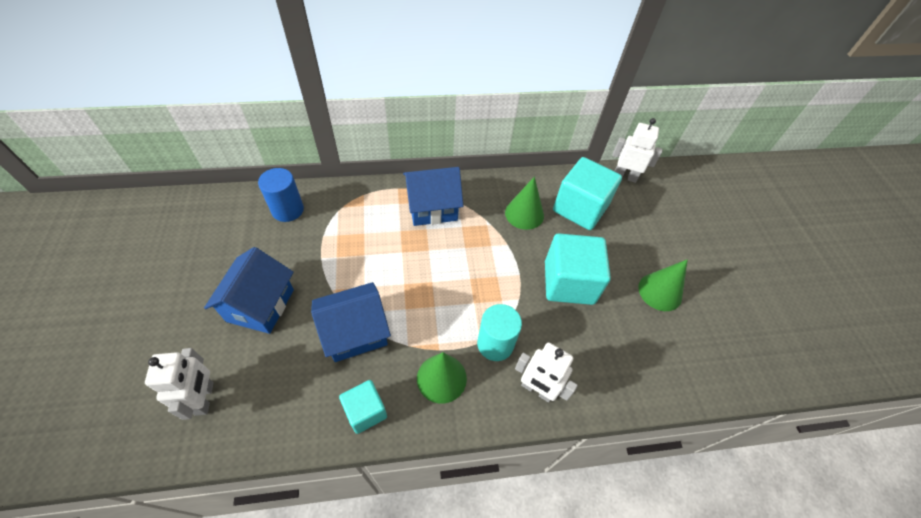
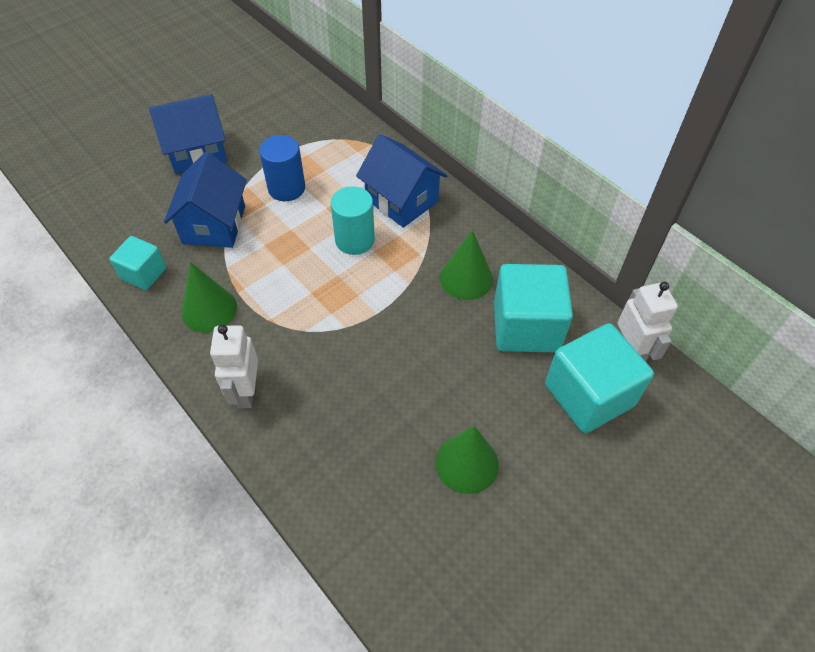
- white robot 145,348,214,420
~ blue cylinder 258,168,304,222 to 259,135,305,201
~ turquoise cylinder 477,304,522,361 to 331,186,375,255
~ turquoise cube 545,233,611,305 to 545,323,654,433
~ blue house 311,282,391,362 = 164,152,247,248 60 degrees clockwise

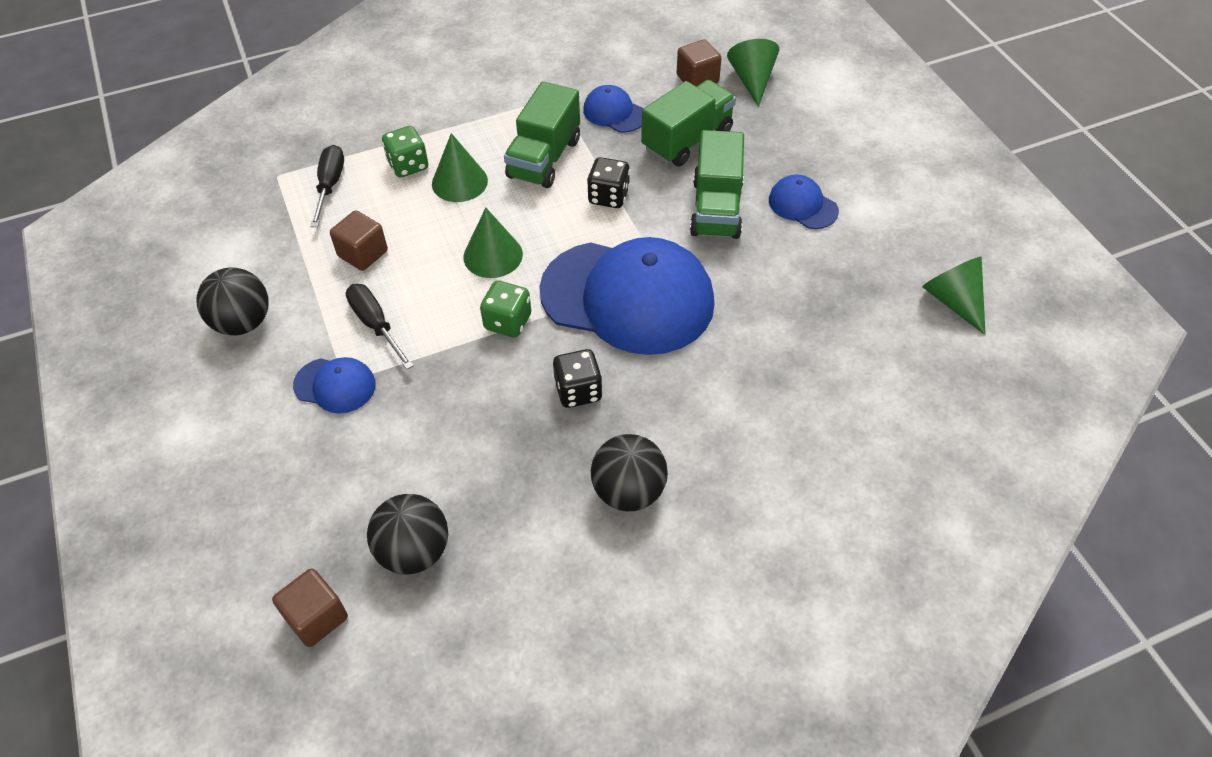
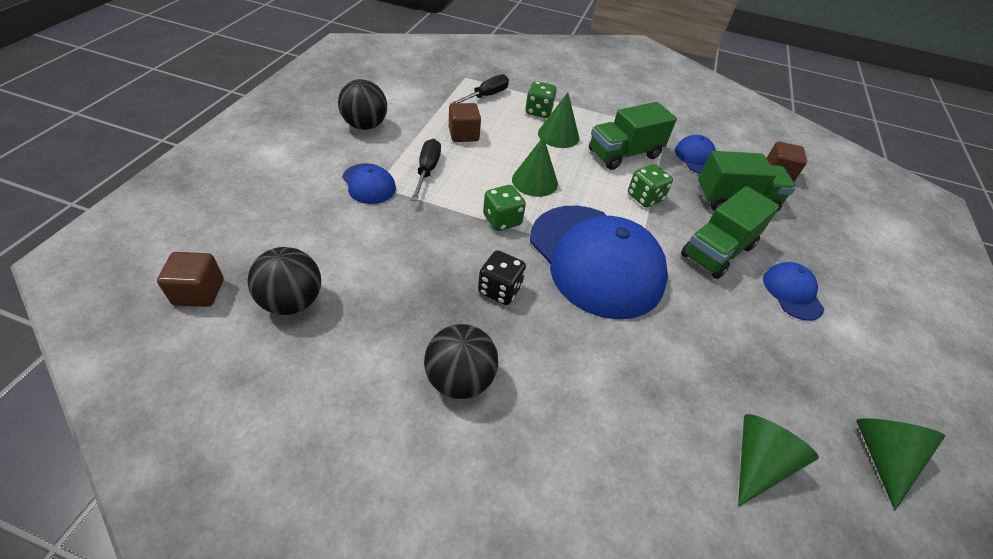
~ green cone 727,39,779,107 to 738,414,819,507
~ black dice 587,157,630,208 to green dice 628,164,673,207

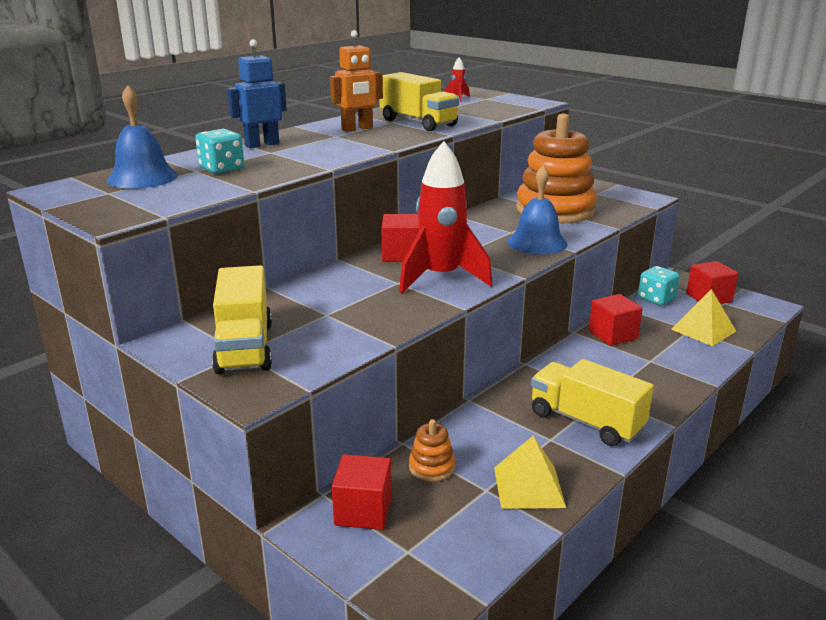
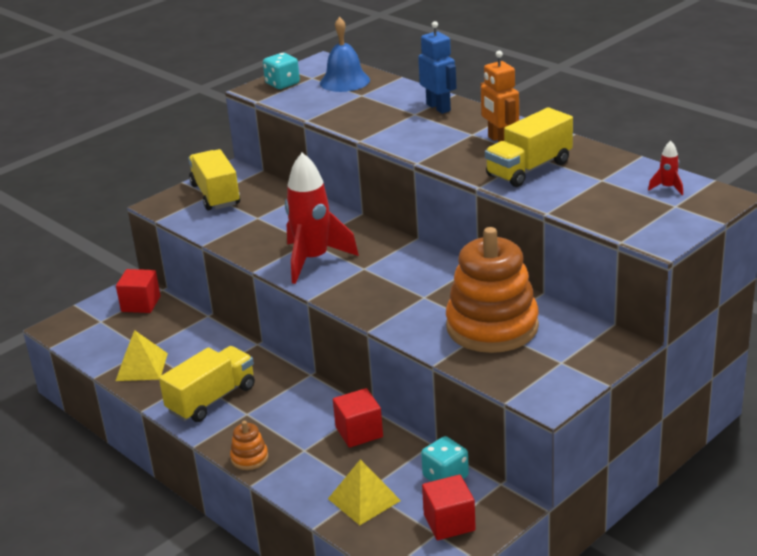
- red cube 381,214,419,262
- blue bell 507,165,568,255
~ turquoise dice 195,129,244,174 to 263,53,300,89
~ orange stacking toy 409,419,455,482 to 230,421,268,470
~ yellow truck 212,265,272,374 = 188,149,240,211 75 degrees clockwise

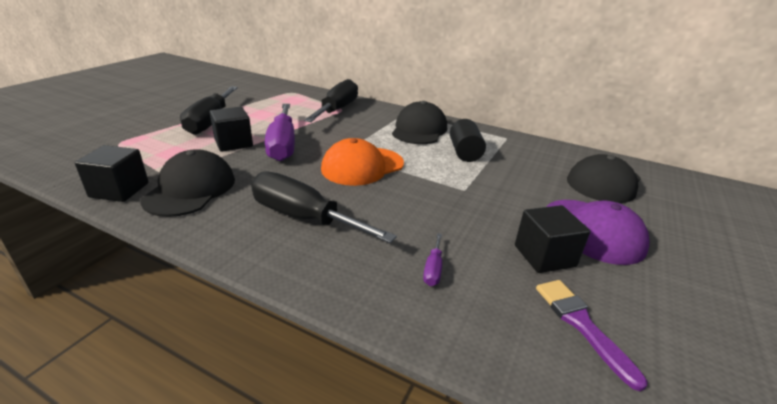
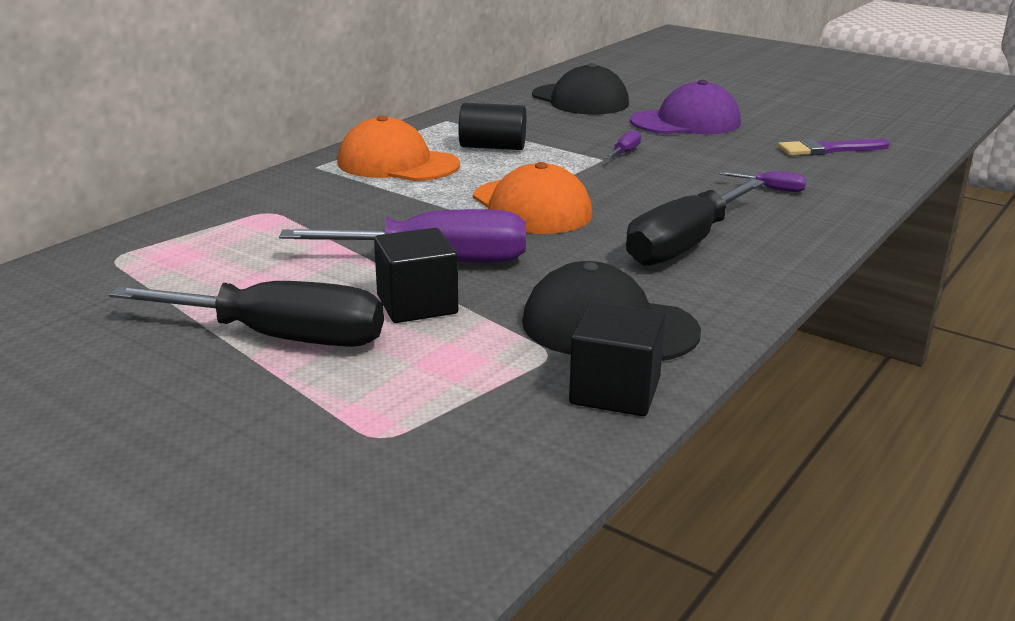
- black screwdriver 304,79,358,122
- black cube 515,205,590,273
+ purple screwdriver 605,130,641,159
~ black cap 392,101,447,144 to orange cap 337,115,460,181

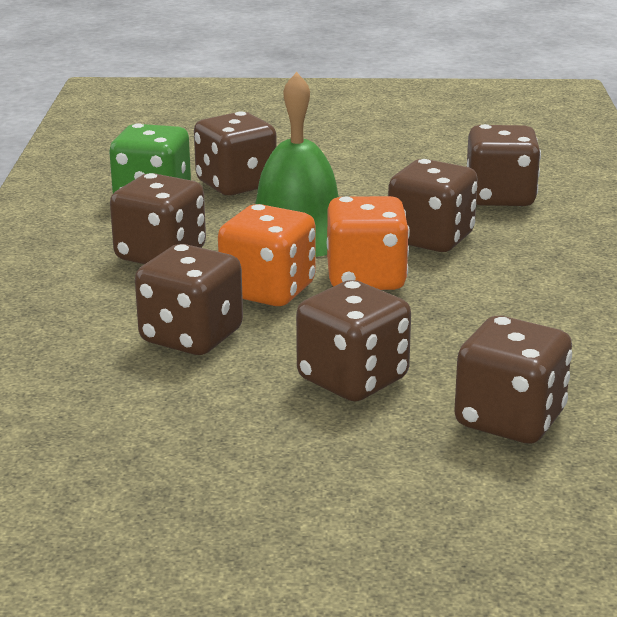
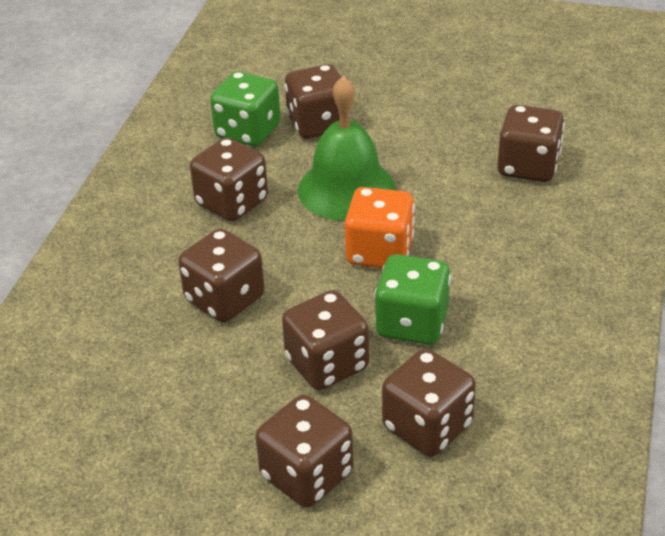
- orange dice 218,204,316,306
+ green dice 374,254,451,345
~ brown dice 388,159,478,252 to 255,395,353,508

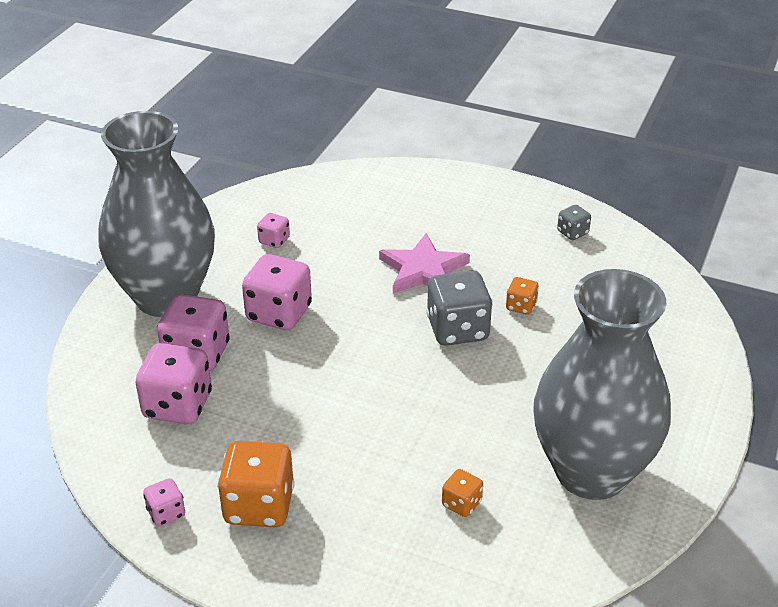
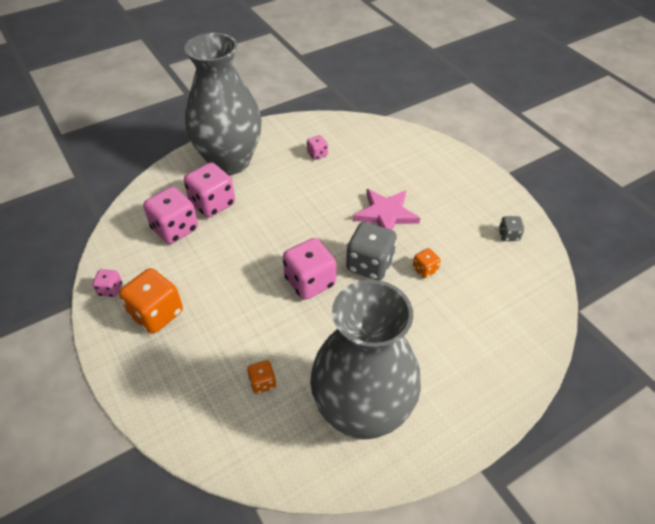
~ pink dice 242,254,312,330 to 283,238,336,300

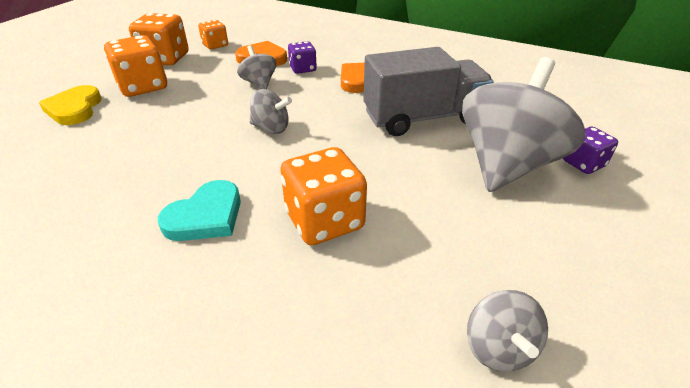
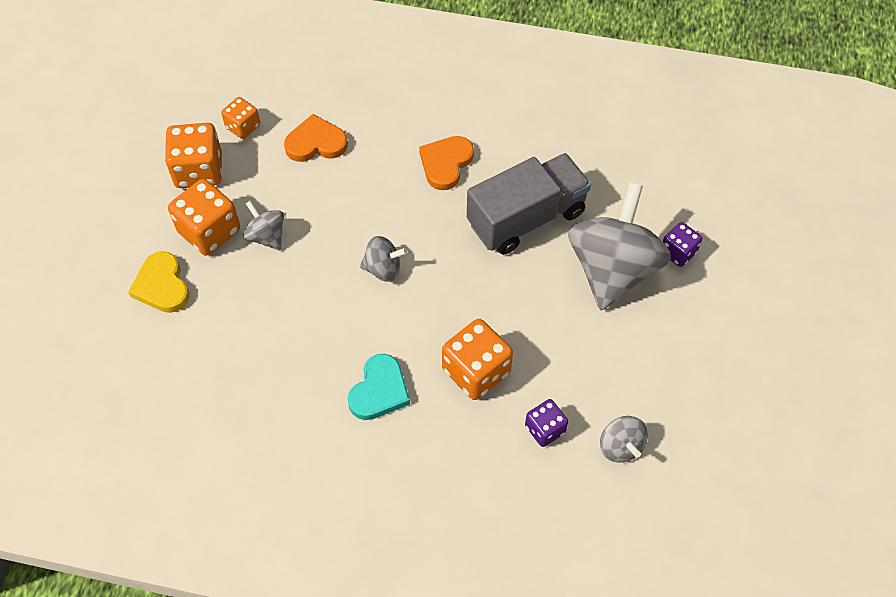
~ grey spinning top 237,45,276,89 to 243,200,284,250
~ purple dice 288,41,317,74 to 525,399,568,447

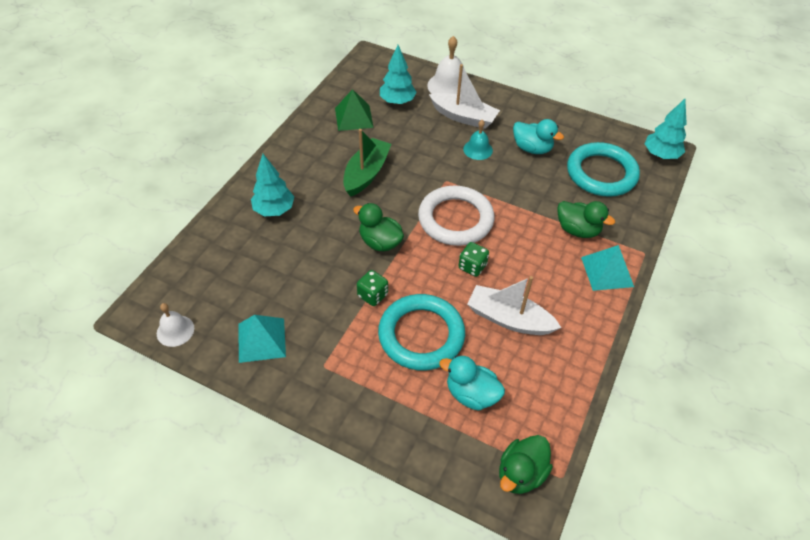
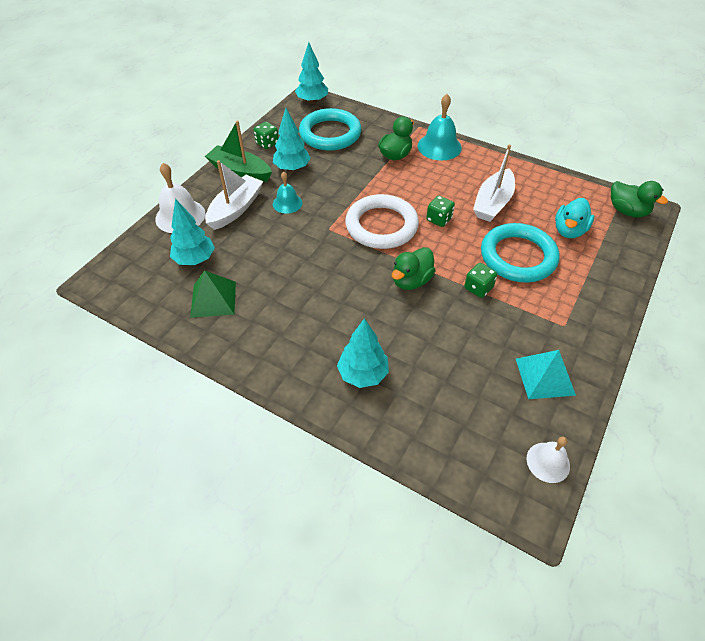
+ green dice 253,122,279,149
~ green boat 343,129,391,197 to 205,120,272,182
~ turquoise duck 513,119,564,154 to turquoise tree 273,108,311,172
~ turquoise pyramid 581,245,634,291 to turquoise bell 418,94,462,161

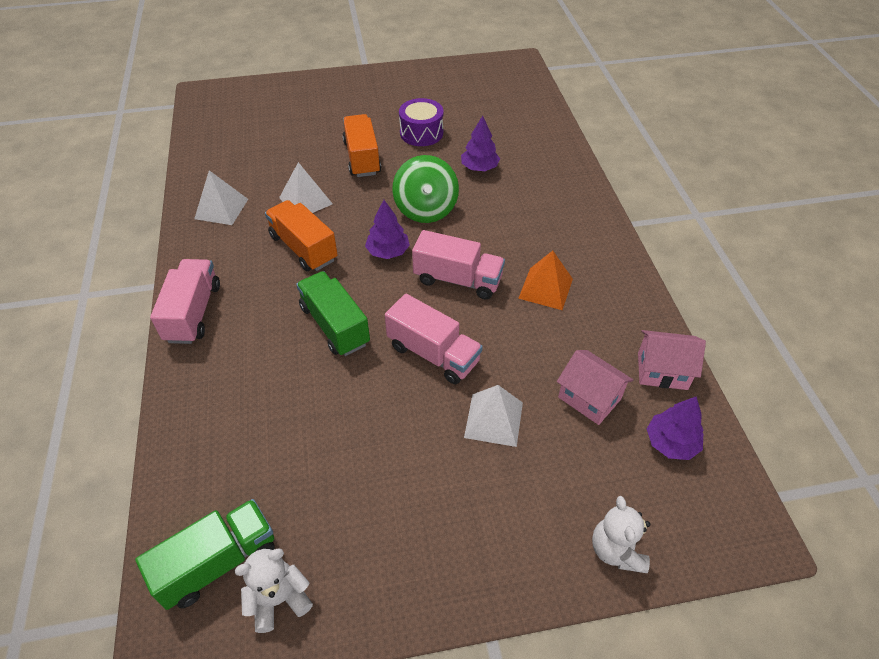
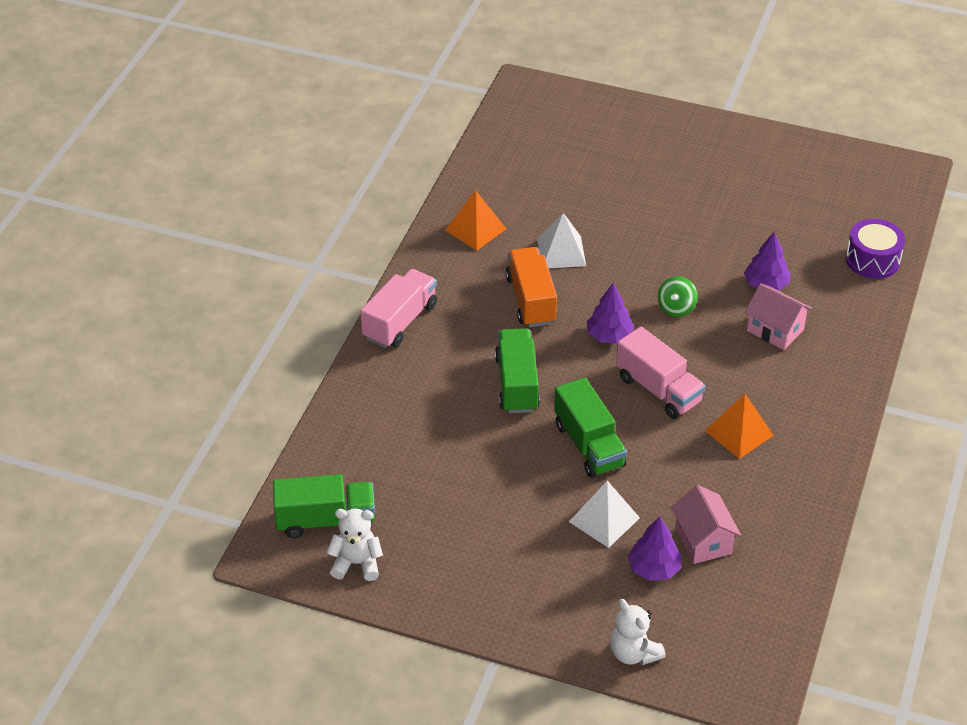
- orange truck 342,114,381,177
~ purple drum 399,98,444,146 to 846,219,905,279
~ pink house 638,330,706,390 to 745,283,812,350
~ purple tree 647,396,704,460 to 628,516,681,581
~ white pyramid 194,170,248,225 to orange pyramid 445,190,506,251
~ pink truck 385,294,483,384 to green truck 554,378,627,478
~ white teddy bear 592,496,650,573 = 610,599,666,665 60 degrees counterclockwise
~ green spinning top 392,155,459,223 = 658,276,698,317 x0.55

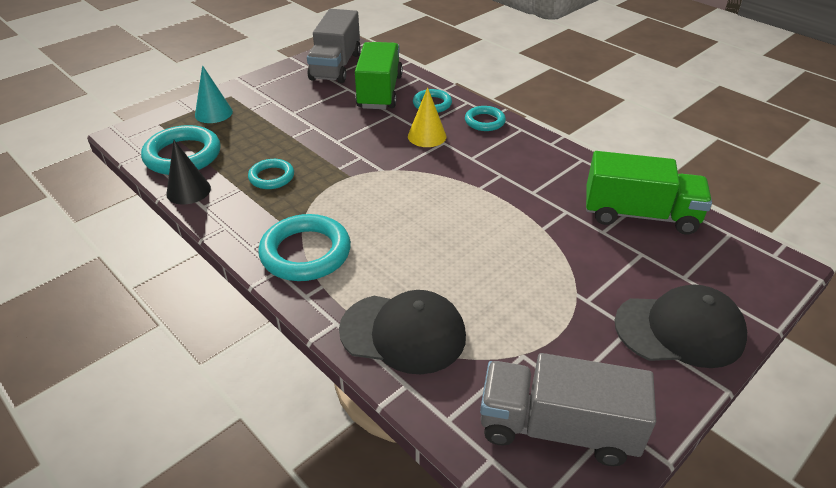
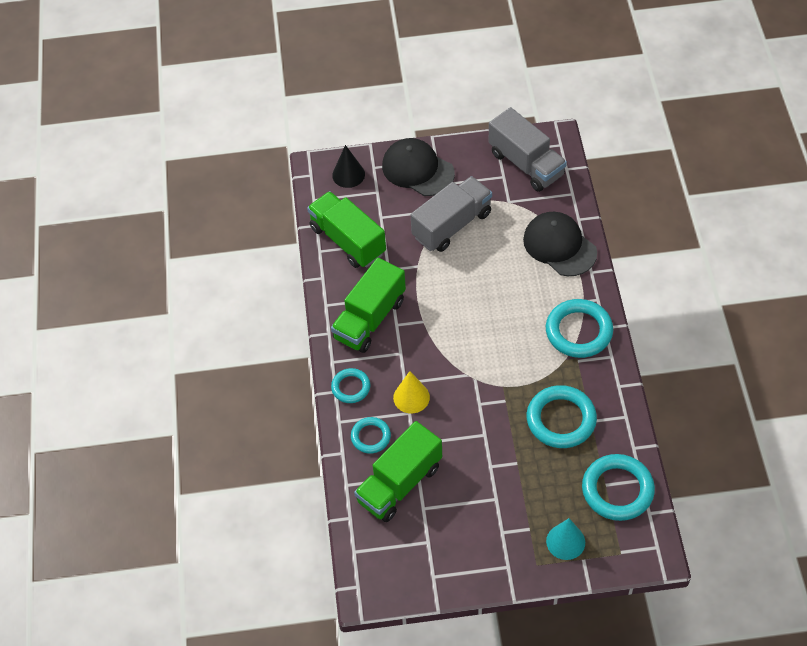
+ green truck 331,258,406,353
~ black cone 166,140,211,204 to 332,145,365,188
~ grey truck 307,9,361,83 to 411,176,492,252
~ turquoise ring 248,159,294,189 = 527,385,597,448 x1.74

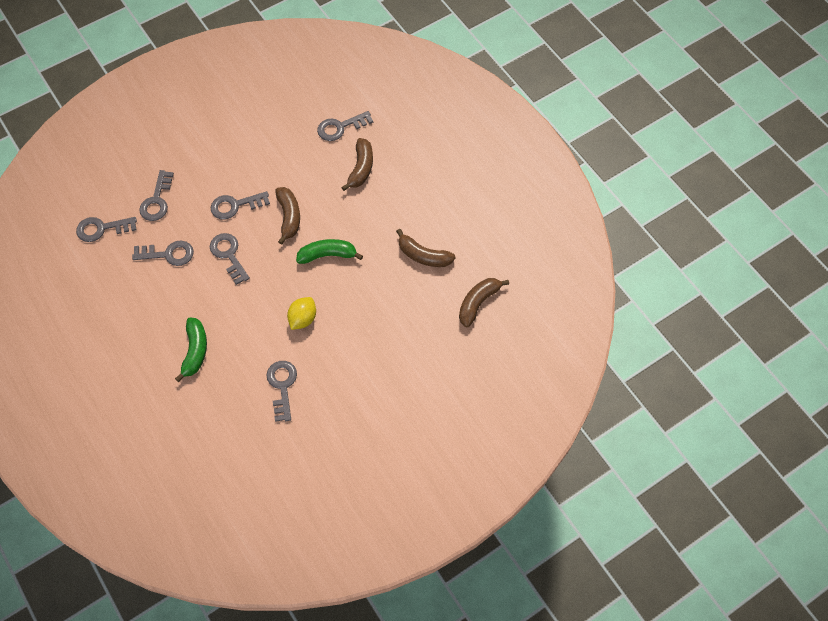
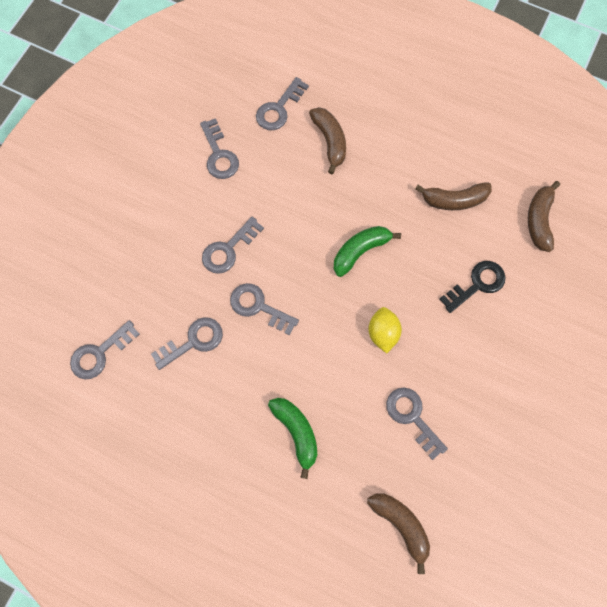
+ black key 440,261,506,313
~ grey key 139,170,174,221 to 200,118,239,179
~ brown banana 275,187,300,245 to 367,493,430,574

